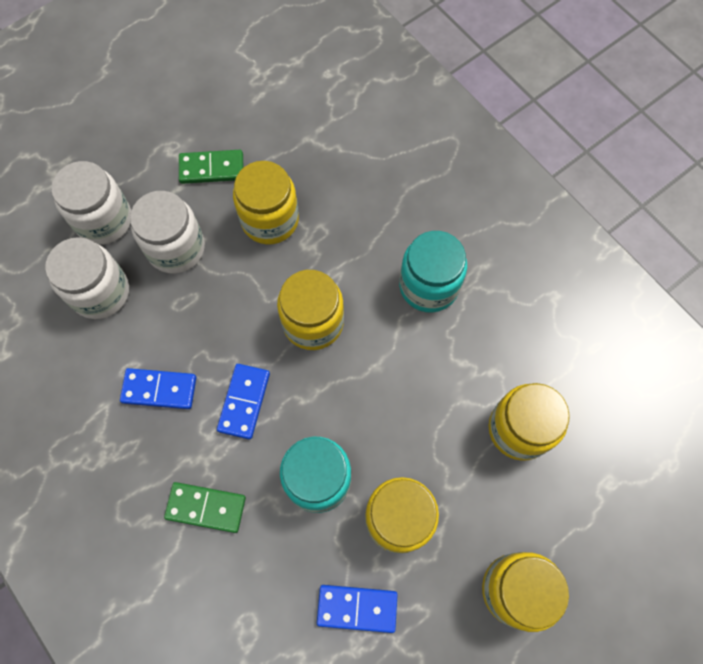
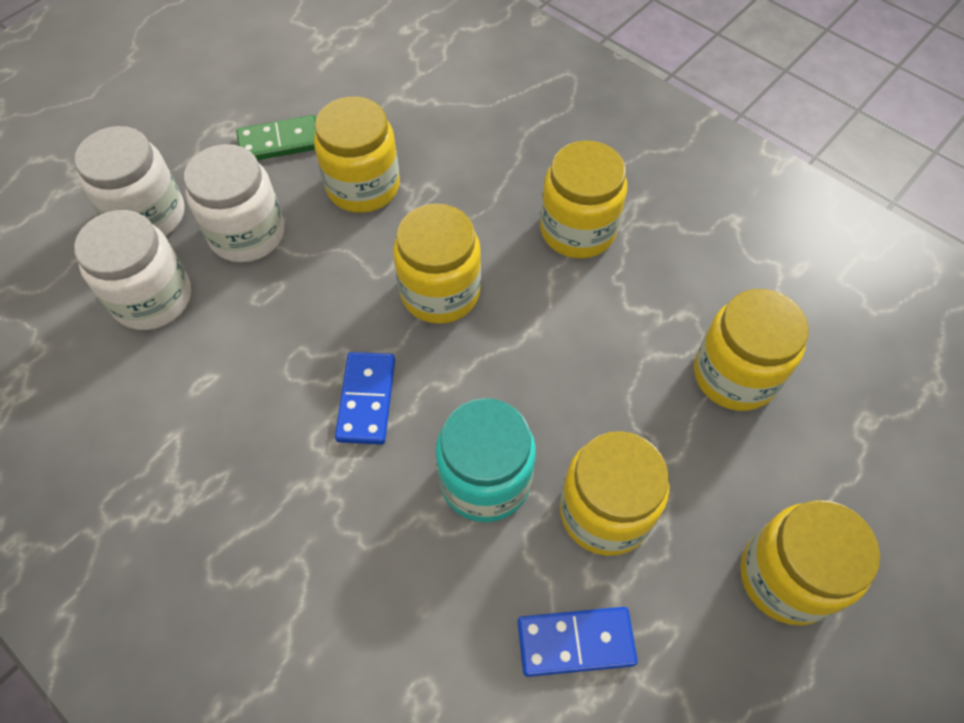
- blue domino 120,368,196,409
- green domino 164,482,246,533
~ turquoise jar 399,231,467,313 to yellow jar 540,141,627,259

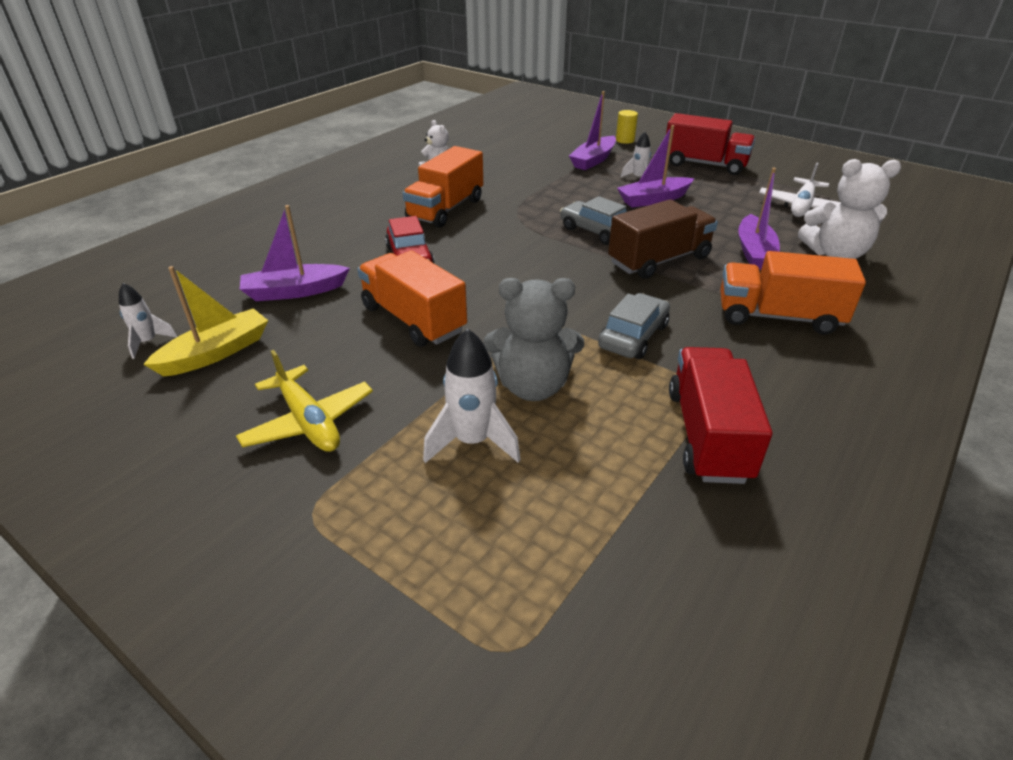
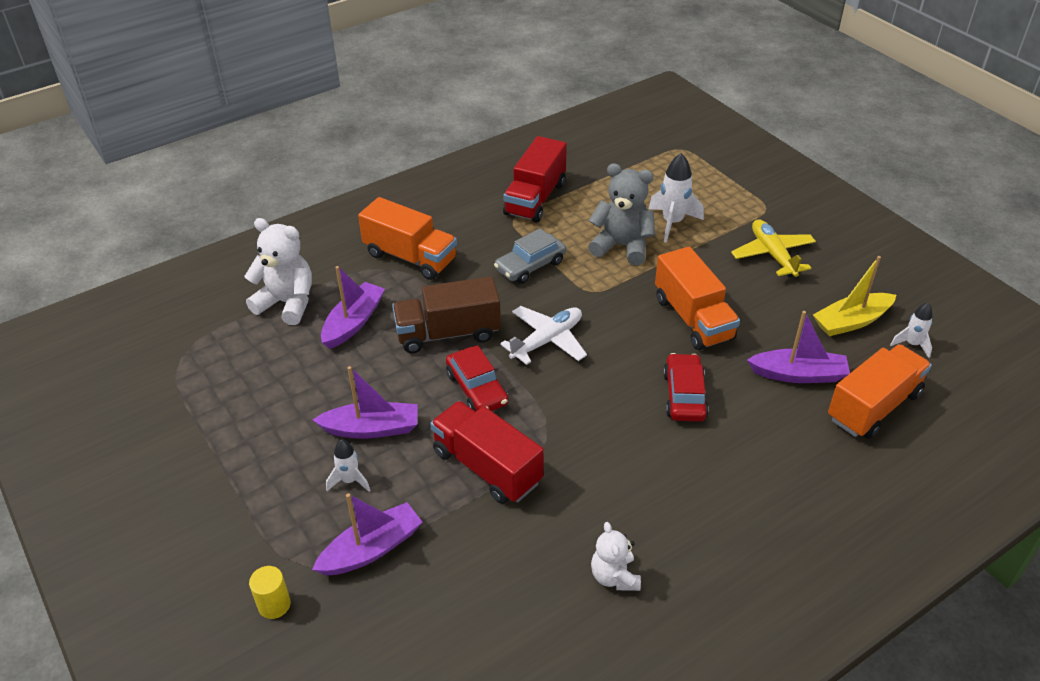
~ orange truck 403,146,483,228 to 828,344,932,439
~ red truck 666,113,755,175 to 430,401,544,504
~ white plane 759,162,841,217 to 500,306,587,365
~ grey car 560,196,627,245 to red car 446,345,509,411

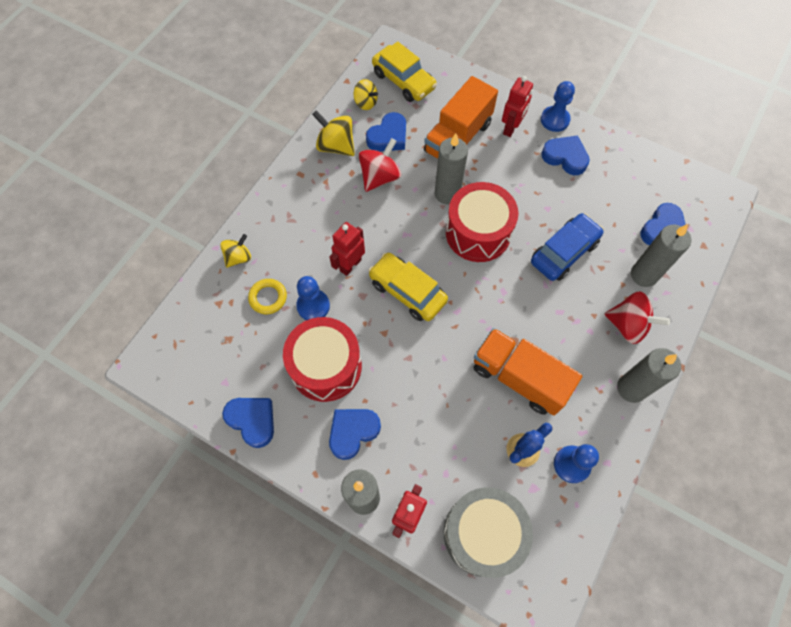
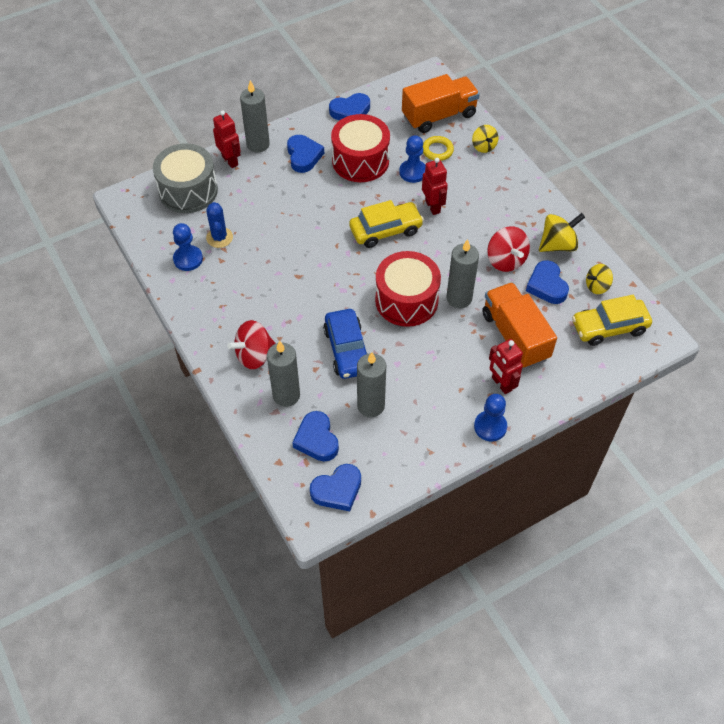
~ orange truck 474,328,582,416 to 402,74,480,133
~ blue heart 541,135,590,175 to 310,464,361,511
~ grey candle 617,348,681,403 to 357,352,386,417

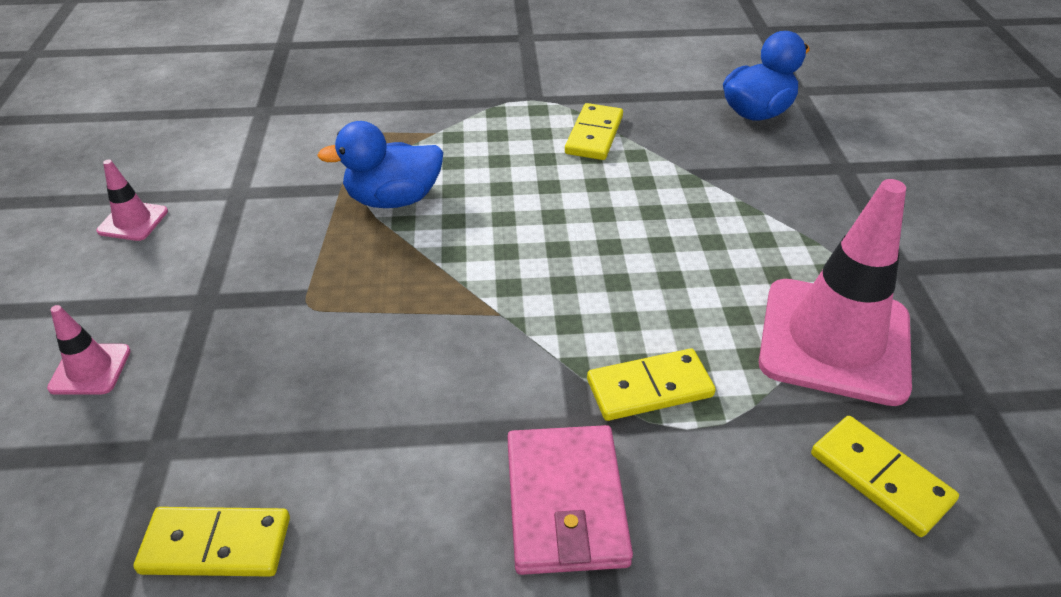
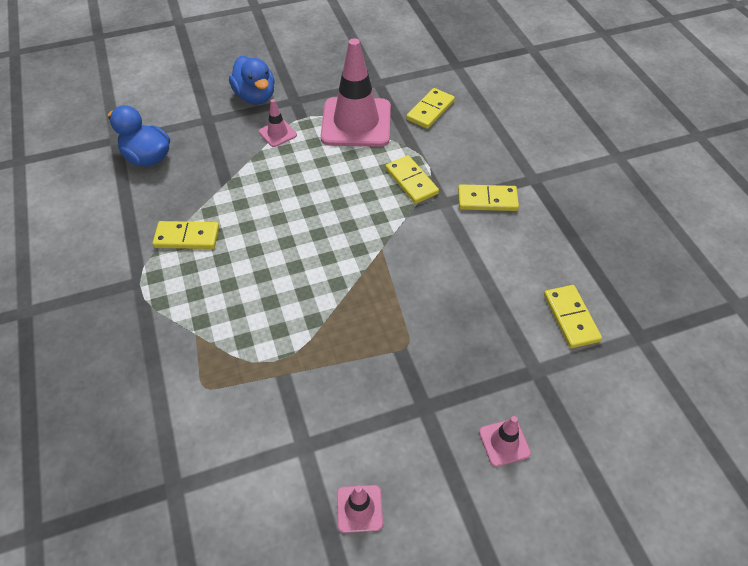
+ pink traffic cone 259,99,297,147
~ blue duck 317,121,443,208 to 229,56,275,105
~ pink wallet 507,425,633,575 to yellow domino 458,184,519,211

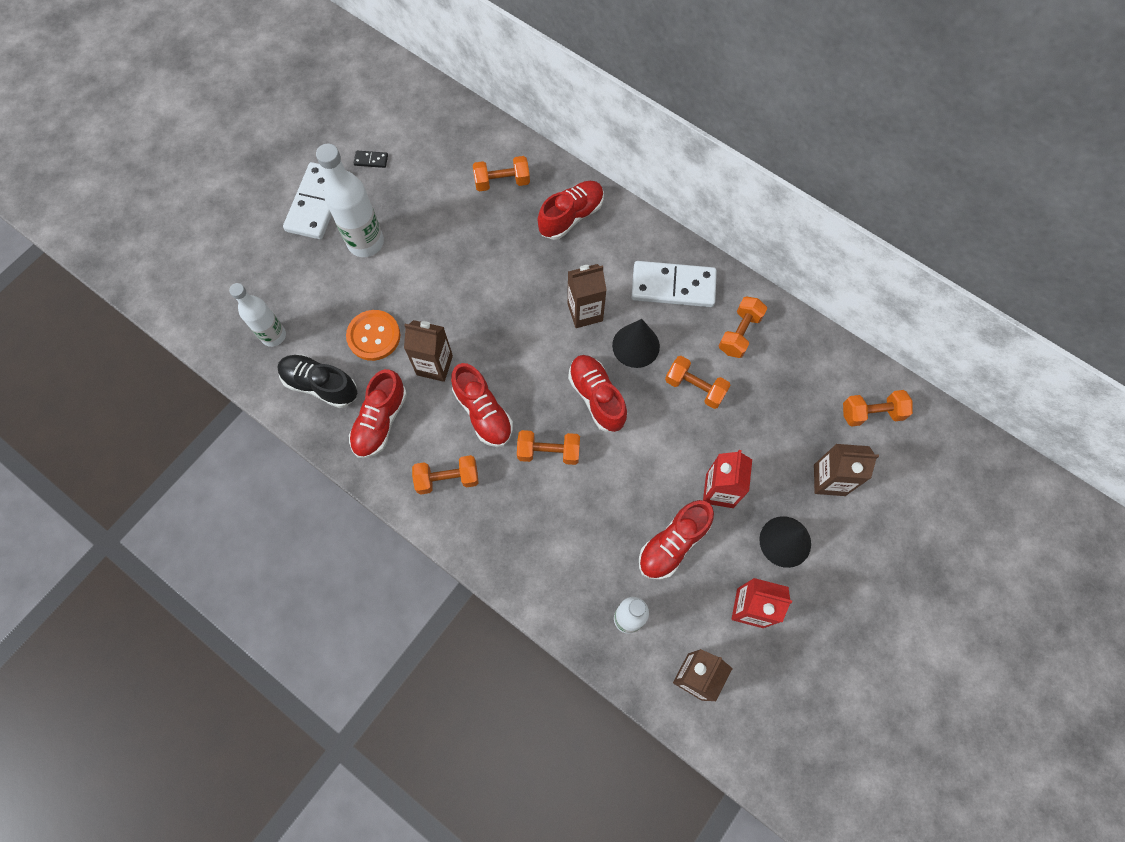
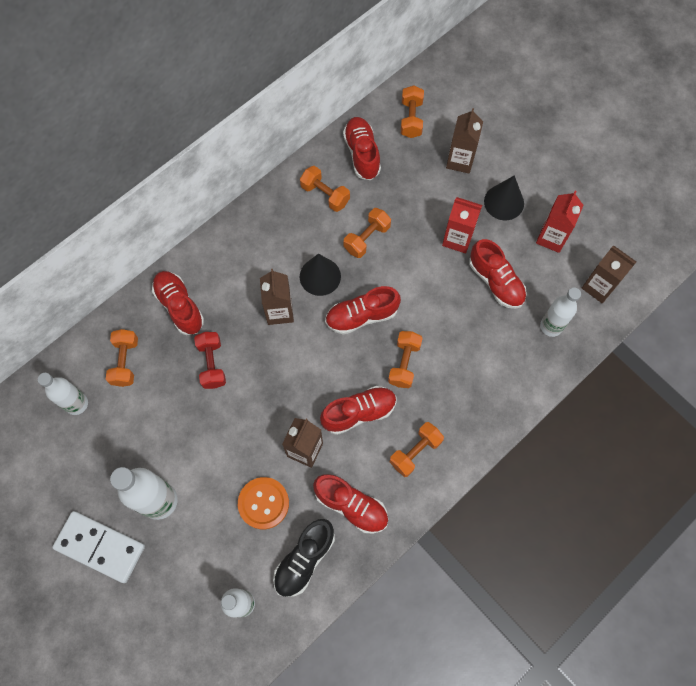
- black domino 354,151,388,168
- white domino 631,261,717,307
+ white bottle 38,373,88,415
+ red dumbbell 194,332,226,389
+ red shoe 343,117,381,180
~ orange dumbbell 412,455,479,495 = 390,422,444,477 45 degrees clockwise

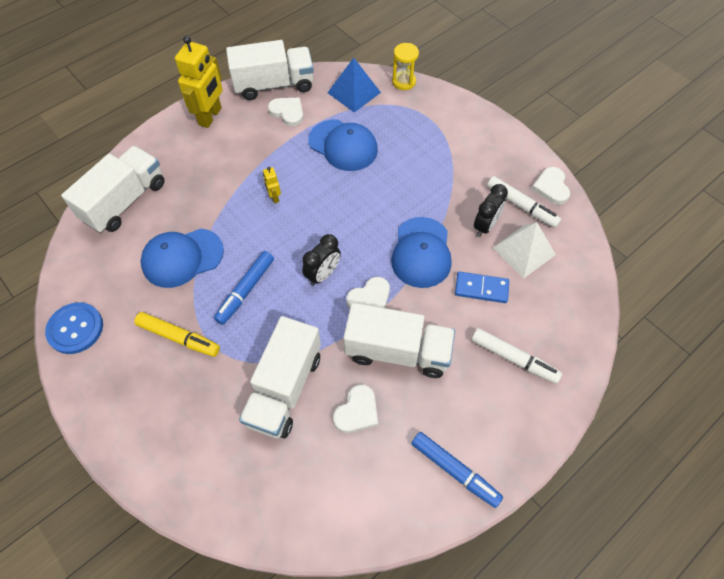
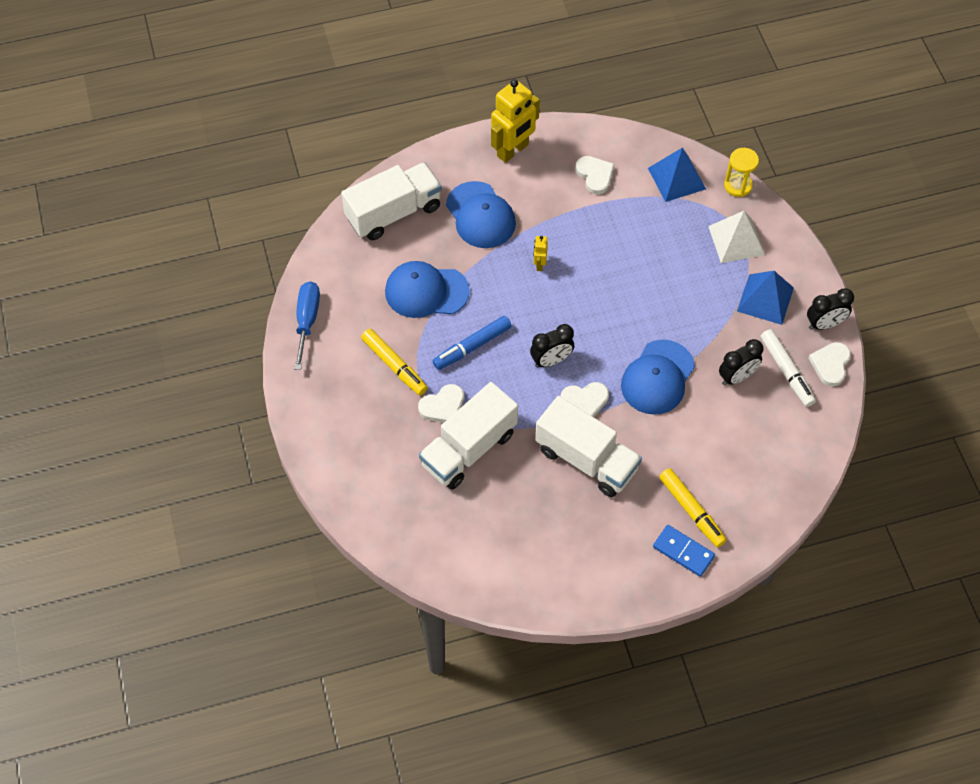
- white truck 226,40,314,100
- blue marker 411,432,503,508
+ blue pyramid 737,271,794,325
+ black clock 807,288,854,330
~ blue cap 309,120,378,171 to 446,181,516,248
~ white heart 333,384,378,433 to 418,384,464,423
~ blue domino 455,272,509,303 to 653,525,715,577
~ white pyramid 493,222,556,278 to 708,211,765,263
~ blue button 45,302,103,354 to blue screwdriver 294,281,320,370
~ white marker 471,328,562,384 to yellow marker 659,468,727,547

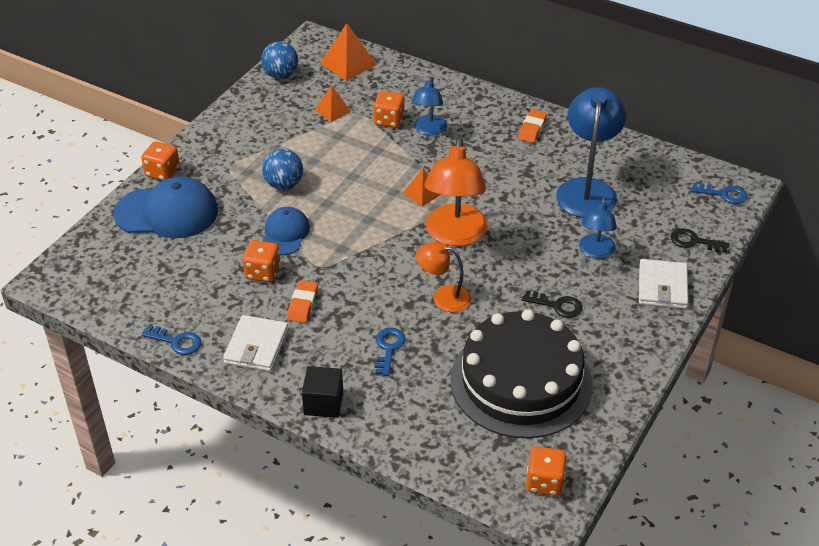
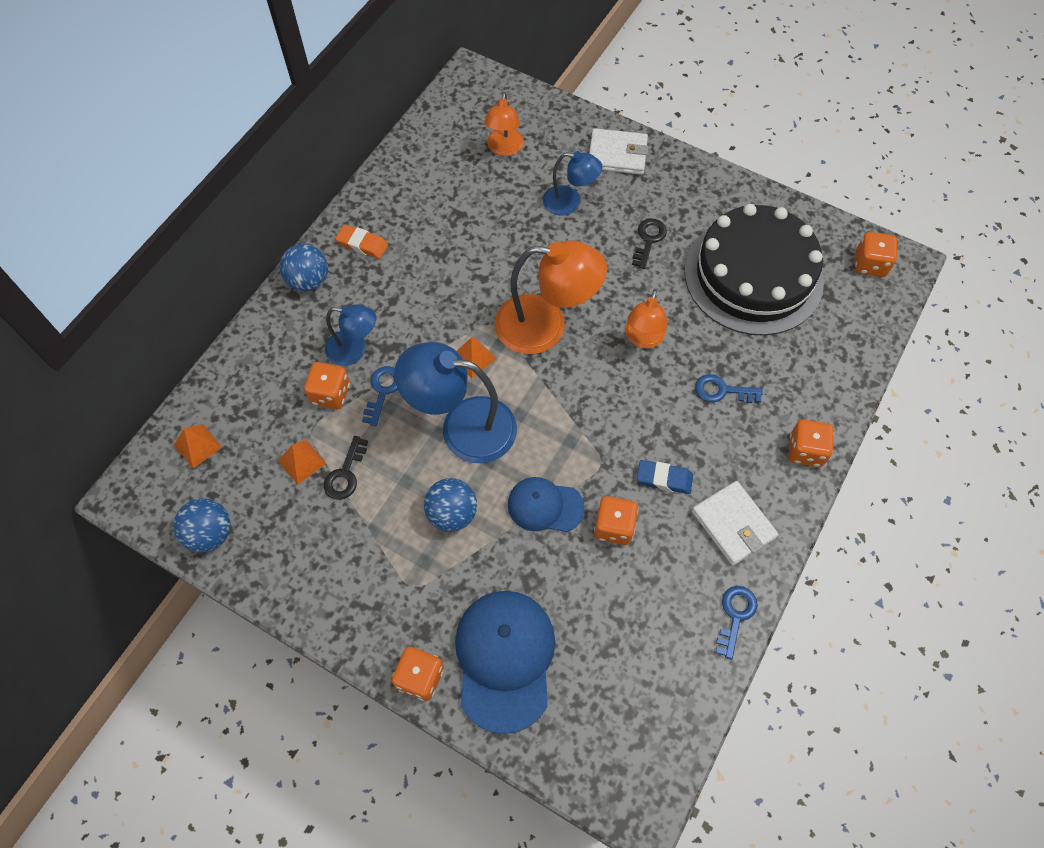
+ blue ball 280,244,328,292
+ orange lamp 484,92,524,156
~ blue lamp 556,87,626,218 to 394,342,517,463
~ black key 671,228,730,253 to 324,436,368,500
~ blue key 691,183,748,204 to 362,366,398,426
~ black cube 302,366,343,418 to orange dice 789,419,834,467
~ orange eraser 287,280,318,323 to blue eraser 637,460,693,494
~ white wallet 223,315,288,372 = 692,481,779,566 45 degrees clockwise
~ orange pyramid 320,23,377,81 = 174,424,222,469 x0.62

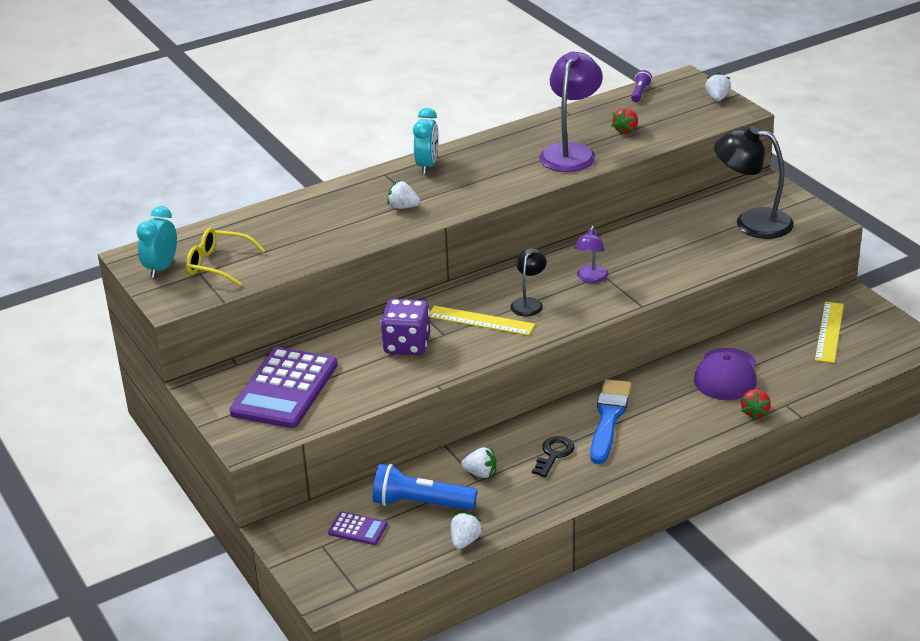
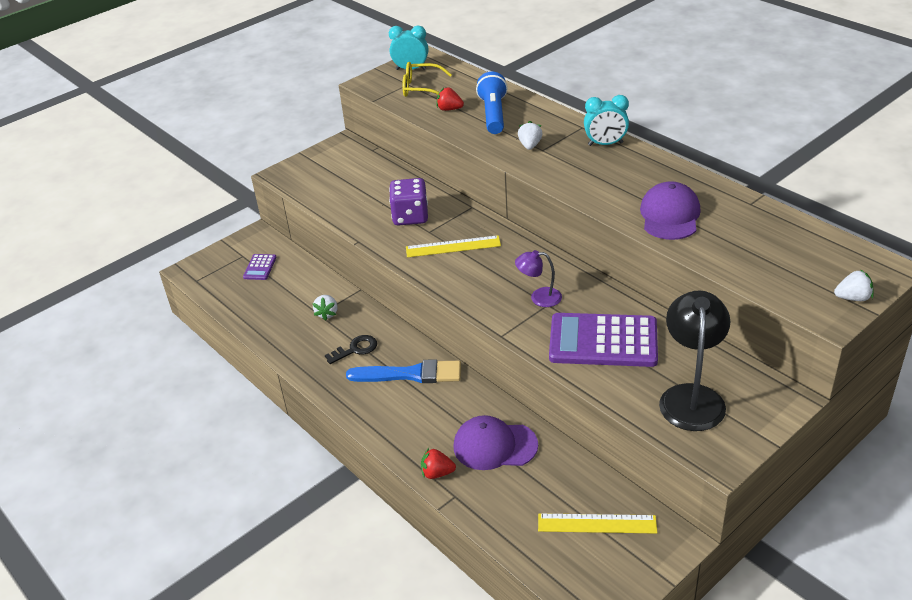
- white strawberry 451,512,483,549
- black lamp 510,248,547,317
- purple flashlight 631,70,652,102
~ purple calculator 230,347,338,428 to 549,313,658,367
~ blue flashlight 373,464,477,510 to 476,72,508,134
~ red strawberry 611,108,638,135 to 437,87,464,111
~ purple lamp 539,51,603,172 to purple cap 640,181,701,240
~ yellow glasses 186,228,266,286 = 402,62,452,97 90 degrees counterclockwise
~ yellow ruler 429,305,535,336 = 406,235,501,258 75 degrees clockwise
~ black key 532,436,574,477 = 325,335,377,364 45 degrees counterclockwise

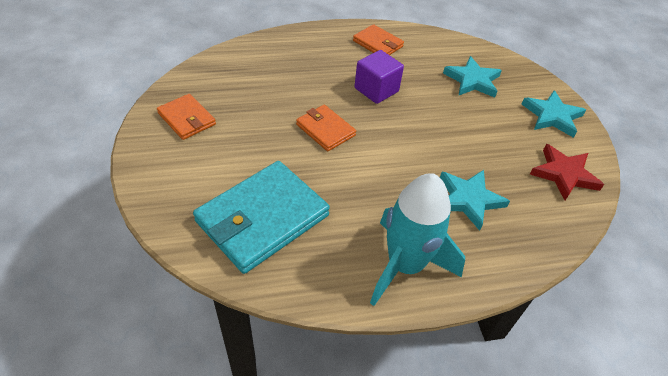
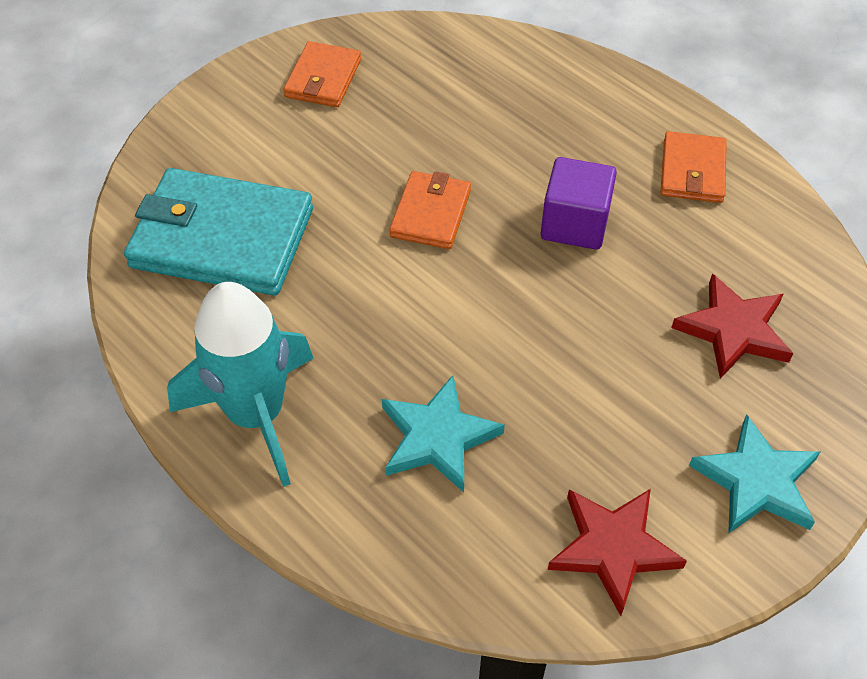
~ turquoise star 443,56,502,98 to red star 671,274,793,379

